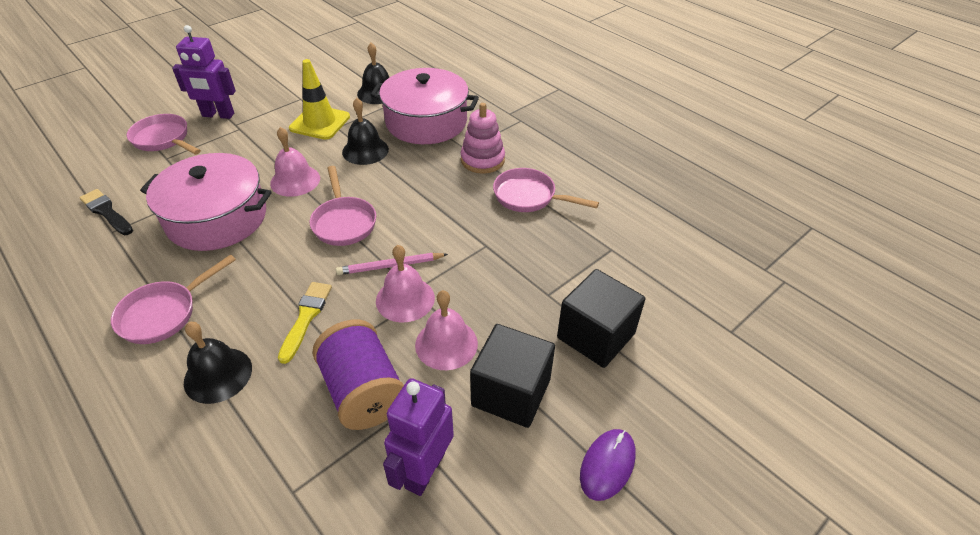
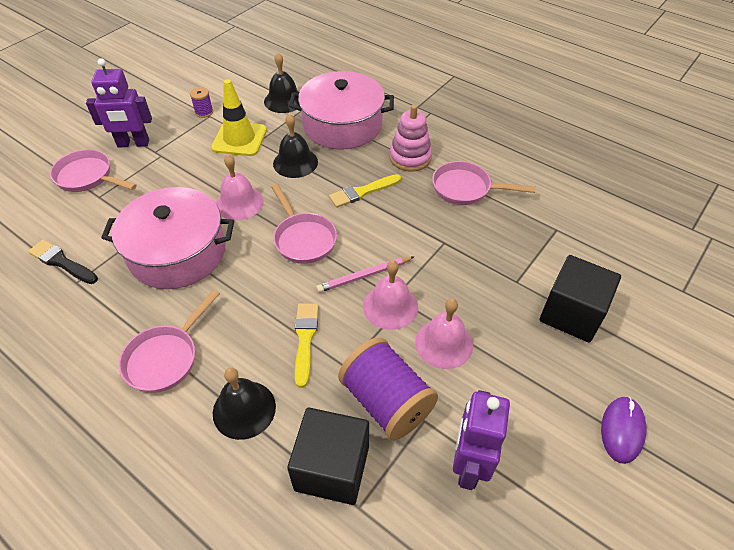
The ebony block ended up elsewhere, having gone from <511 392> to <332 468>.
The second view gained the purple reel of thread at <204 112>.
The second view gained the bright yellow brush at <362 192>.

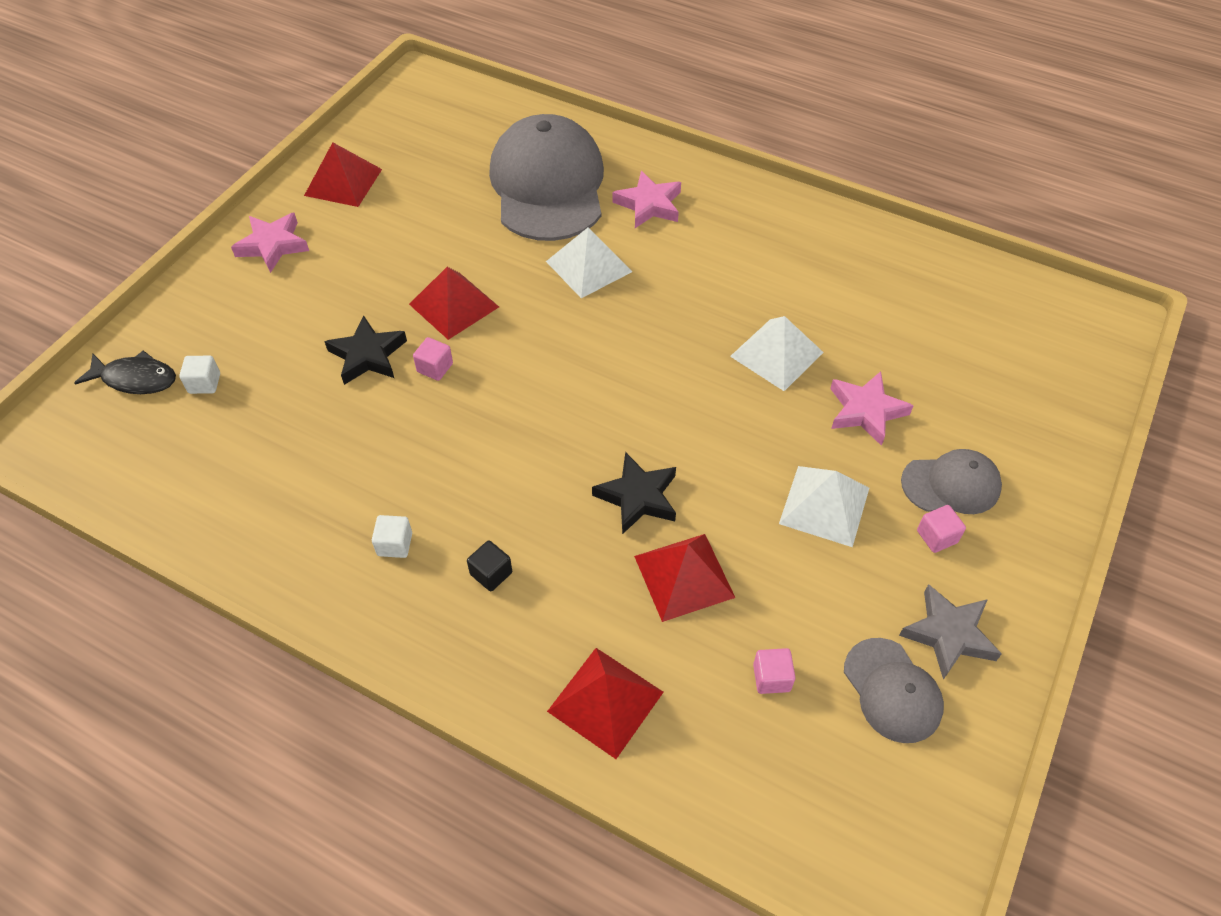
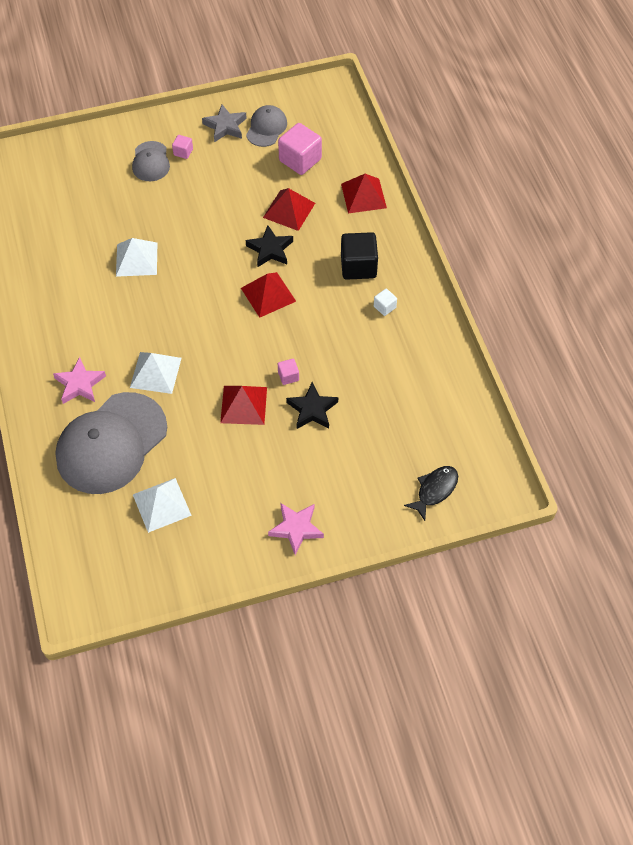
The ebony toy fish at <136 379> ended up facing another way, 75 degrees clockwise from before.
The second view lost the pure white block at <204 383>.
The scarlet pyramid ended up elsewhere, having gone from <343 182> to <268 294>.
The size of the ebony block at <491 573> changed by a factor of 2.03.
The size of the rosy block at <771 678> changed by a factor of 2.03.
The pure white pyramid ended up elsewhere, having gone from <824 505> to <162 505>.
The second view lost the rosy five-pointed star at <865 411>.
The gray peaked cap at <951 484> ended up facing another way, 135 degrees counterclockwise from before.

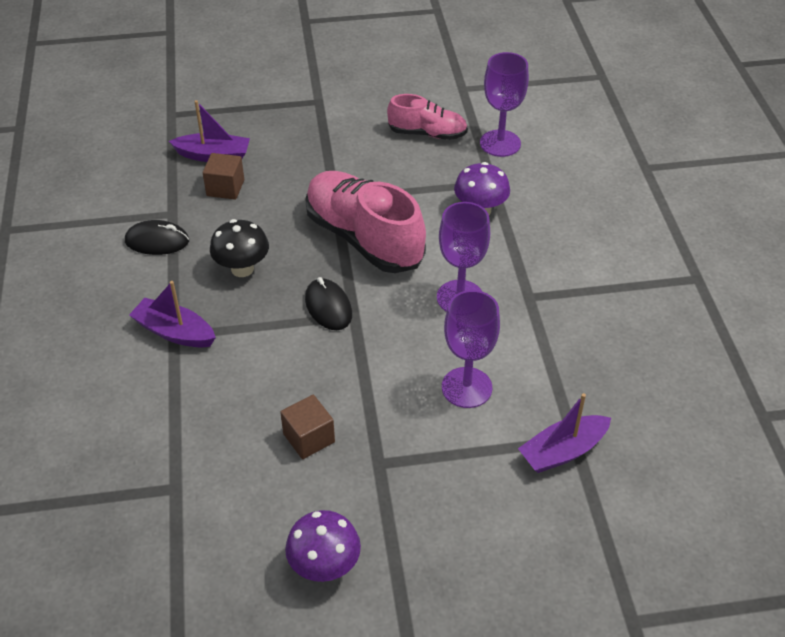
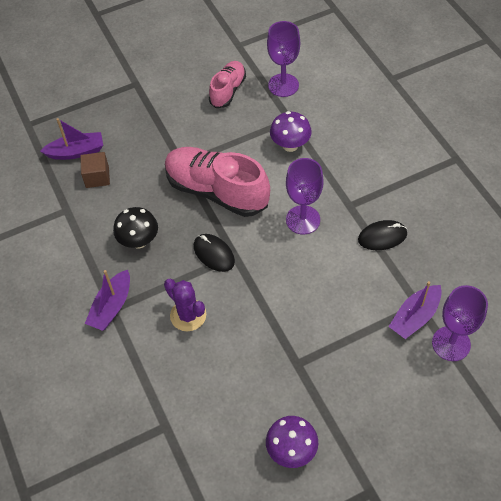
The ebony computer mouse ended up elsewhere, having gone from <157 241> to <382 237>.
The purple toy boat at <174 332> ended up facing another way, 75 degrees counterclockwise from before.
The second view lost the brown block at <309 438>.
The rosy shoe at <427 133> ended up facing another way, 60 degrees counterclockwise from before.
The purple goblet ended up elsewhere, having gone from <466 387> to <451 343>.
The second view gained the purple saguaro cactus at <188 315>.

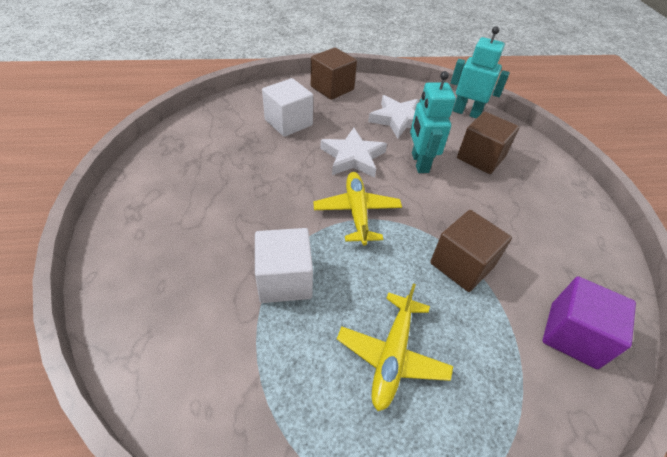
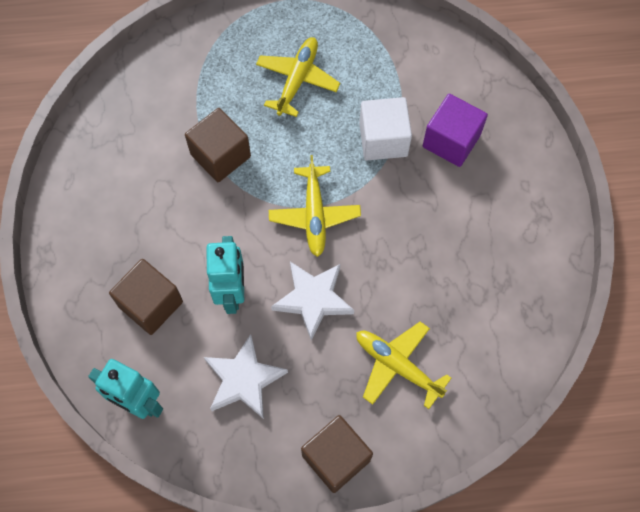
Where the pure white block stood at <288 122>, the bright yellow toy plane came to stand at <397 366>.
The purple block ended up elsewhere, having gone from <573 335> to <451 141>.

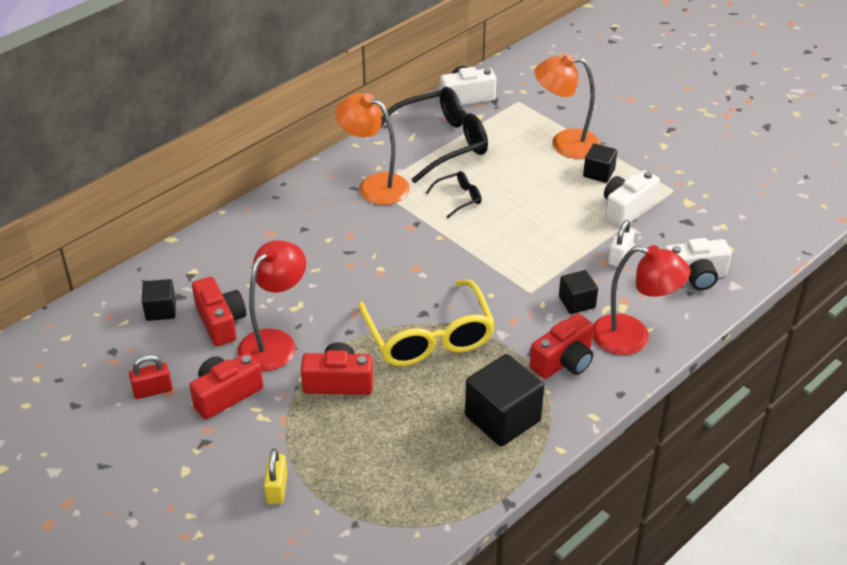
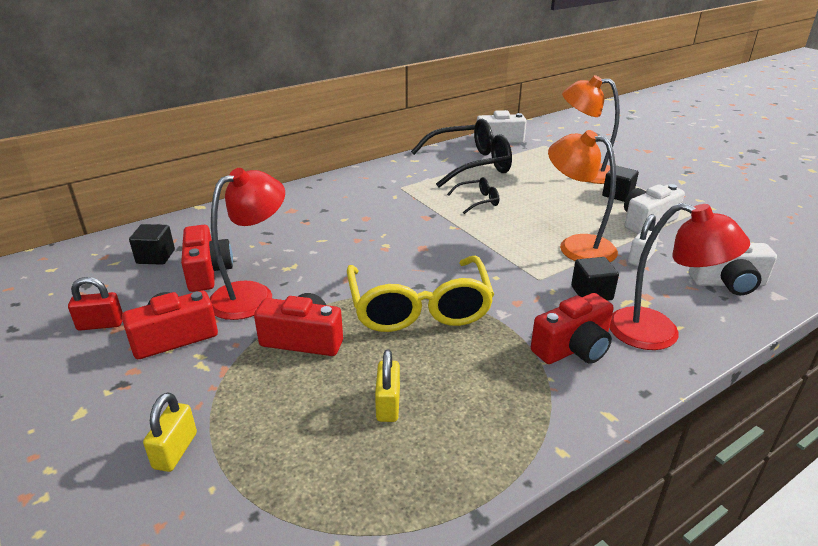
The bright orange lamp ended up elsewhere, having gone from <374 185> to <576 246>.
The second view lost the ebony block at <502 418>.
The second view gained the bright yellow lock at <388 404>.

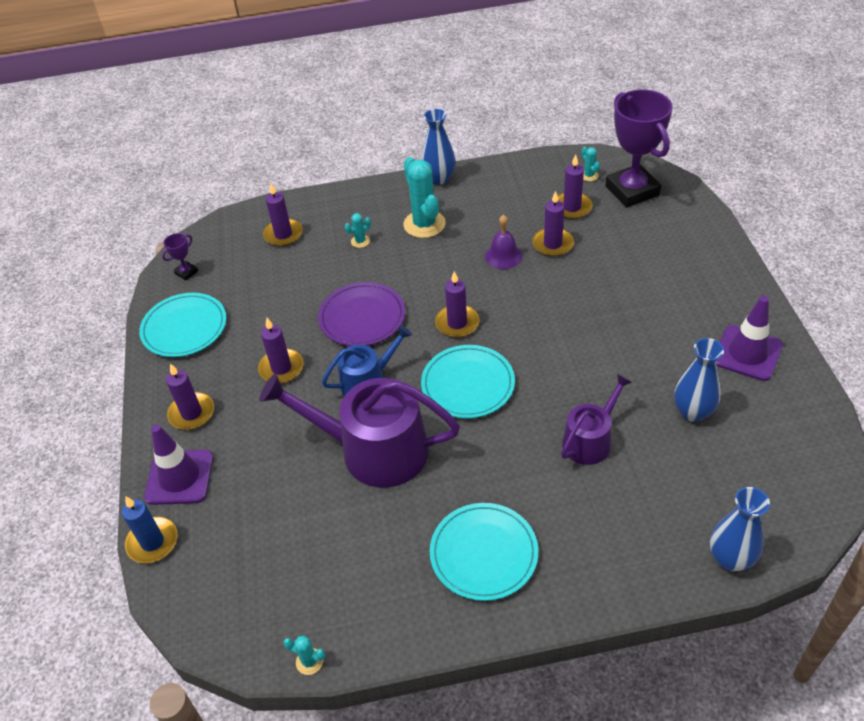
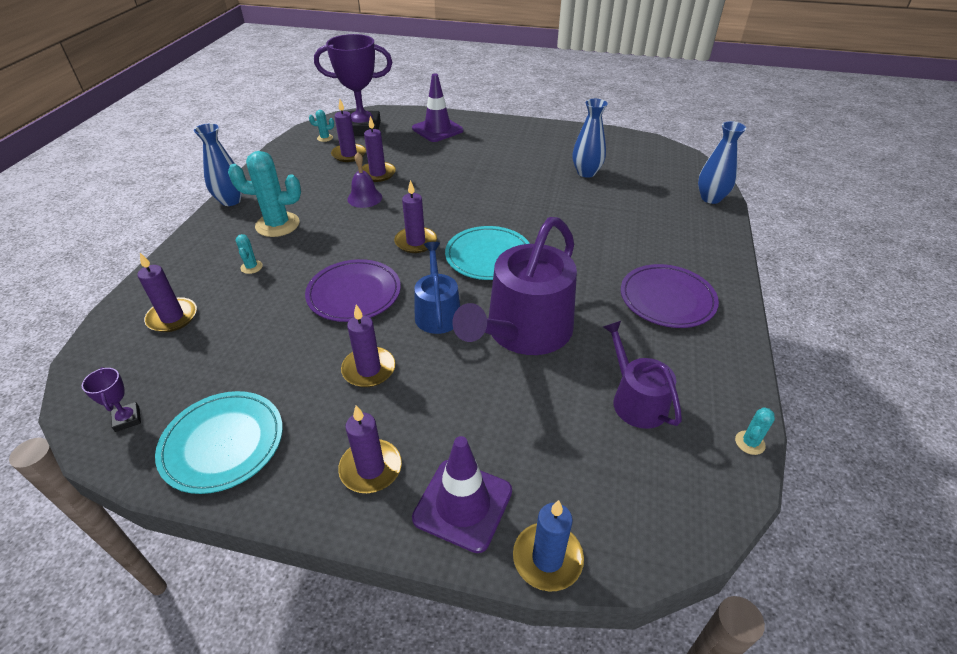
What was the aqua dinner plate at <483 553> turned into the purple dinner plate at <667 299>.
The purple sprinkling can ended up elsewhere, having gone from <590 440> to <635 400>.
The purple road cone ended up elsewhere, having gone from <747 353> to <437 129>.

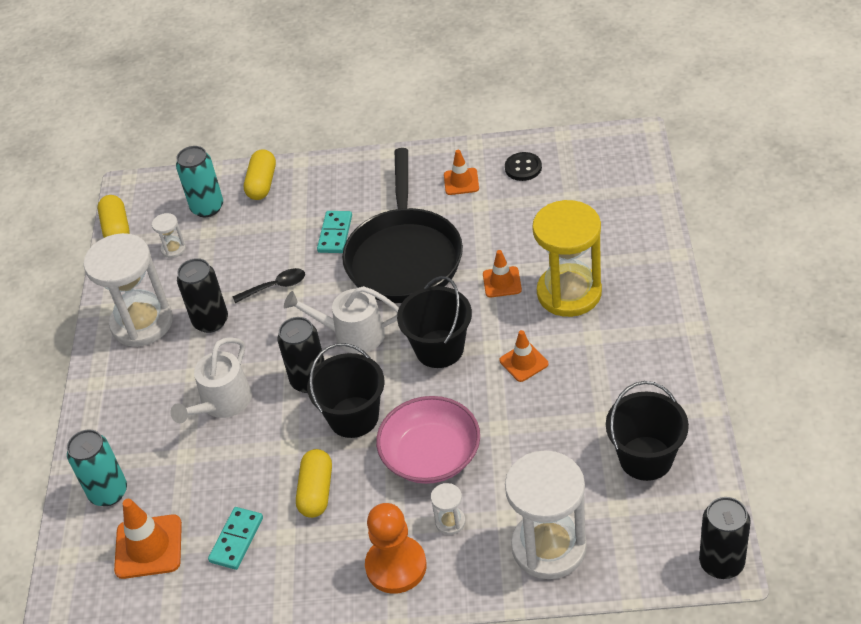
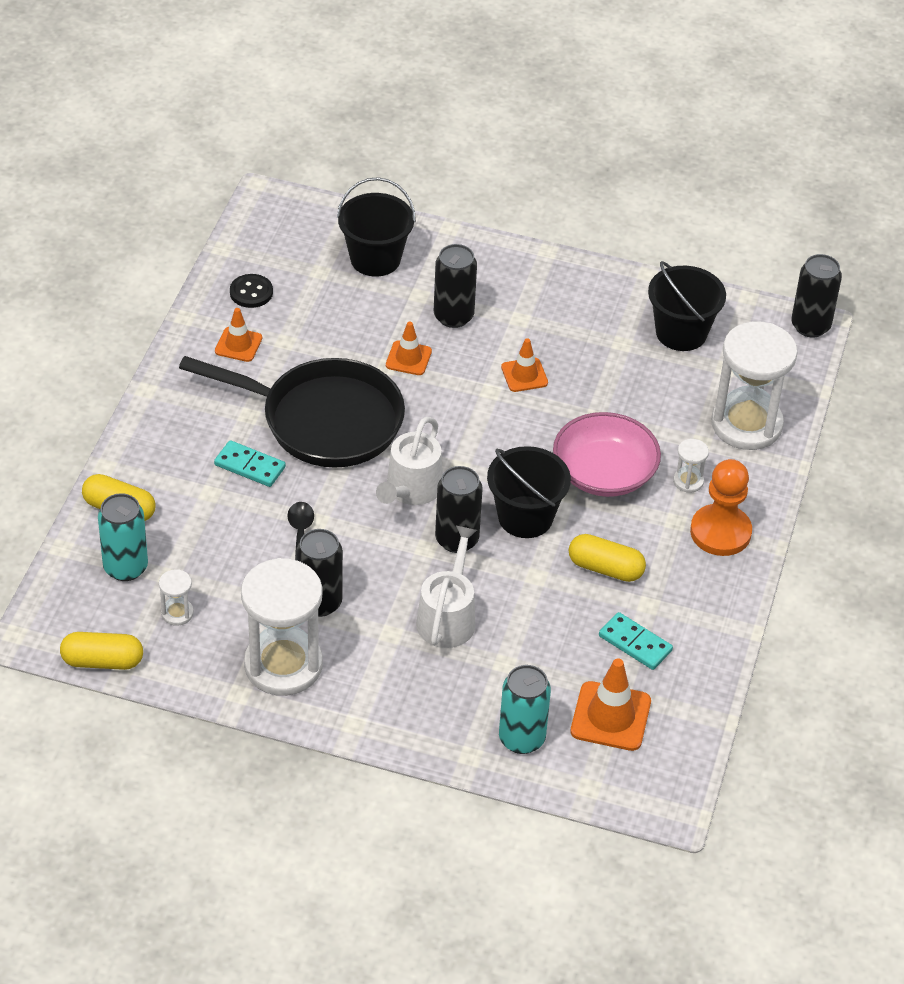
The pure white sprinkling can at <222 403> ended up facing another way, 120 degrees counterclockwise from before.
The ebony pail ended up elsewhere, having gone from <439 349> to <375 259>.
Where the bright yellow hourglass stood at <569 293>, the ebony soda can came to stand at <453 316>.

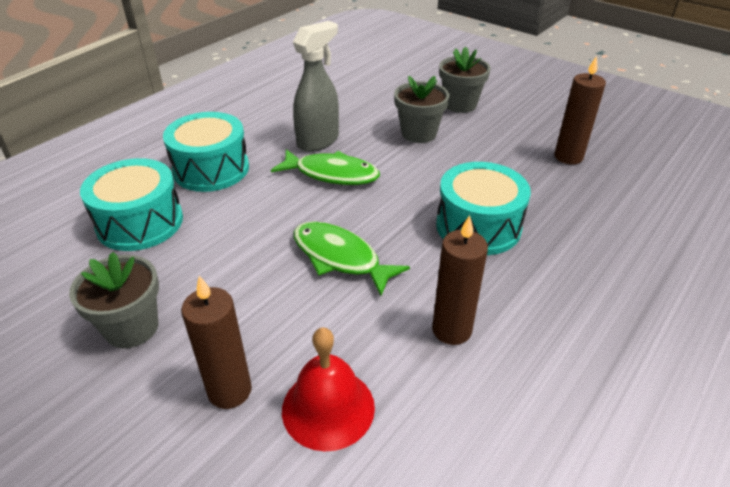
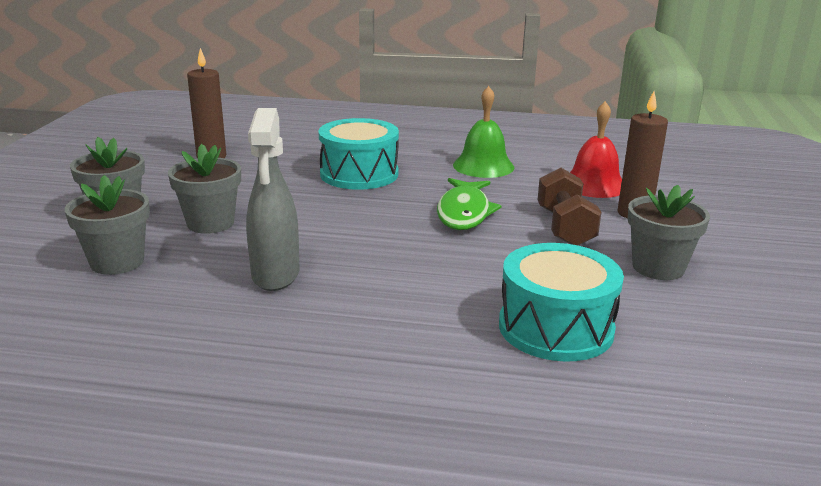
The second view lost the aqua drum at <211 169>.
The second view lost the green toy fish at <332 174>.
The gray spray bottle at <318 141> ended up facing another way, 105 degrees counterclockwise from before.
Where the brown wax candle stood at <451 330>, the green school bell came to stand at <483 166>.
The second view gained the gray plant pot at <117 262>.
The second view gained the brown dumbbell at <565 228>.

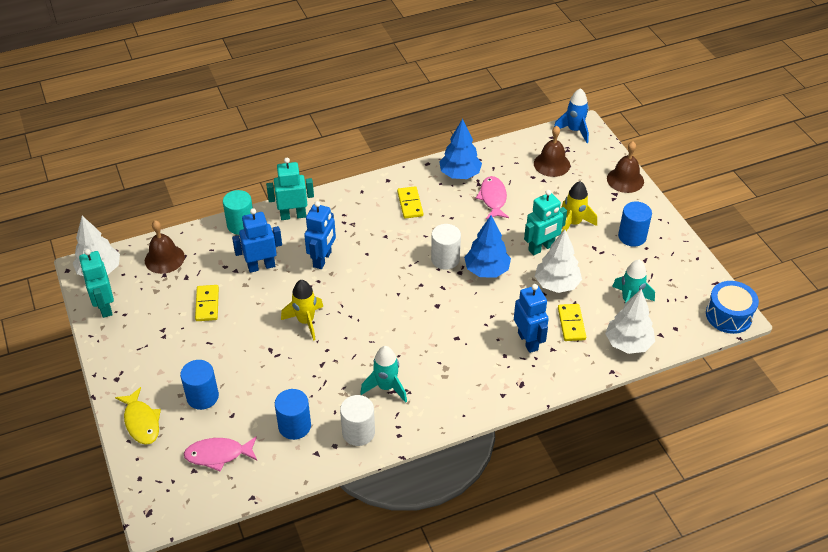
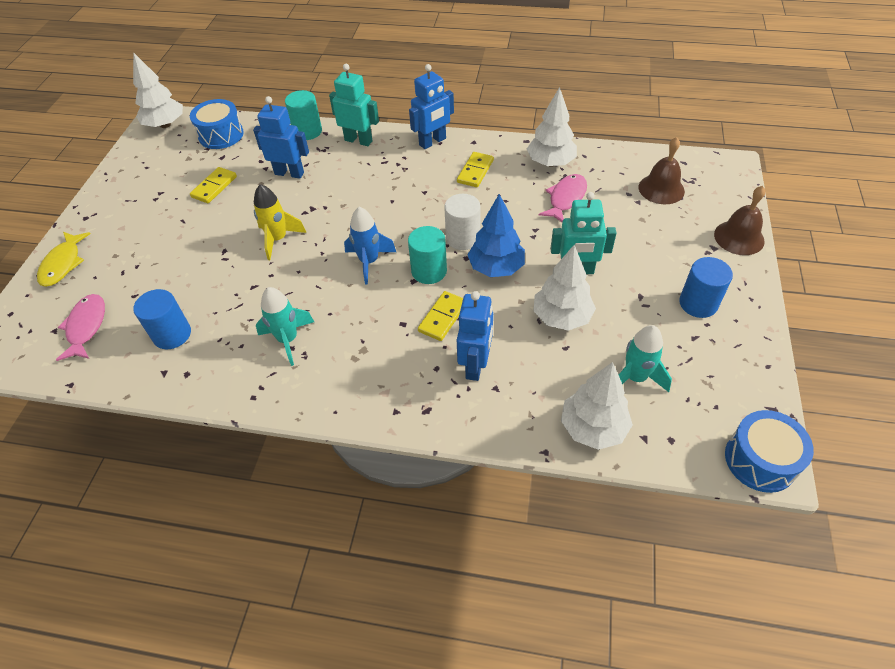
The second view lost the aqua robot at <105 307>.
Where the brown school bell stood at <164 258>, the royal blue drum came to stand at <221 135>.
The second view lost the royal blue solid cylinder at <202 397>.
The rosy toy fish at <218 455> ended up facing another way, 60 degrees clockwise from before.
The royal blue robot ended up elsewhere, having gone from <322 259> to <432 142>.
The second view lost the pure white solid cylinder at <358 432>.
What was the royal blue tree at <460 174> turned into the pure white tree at <550 162>.
The royal blue toy rocket ended up elsewhere, having gone from <574 130> to <369 262>.
The bright yellow domino ended up elsewhere, having gone from <571 324> to <442 317>.
The second view lost the bright yellow toy rocket at <573 223>.
The second view gained the aqua solid cylinder at <429 271>.

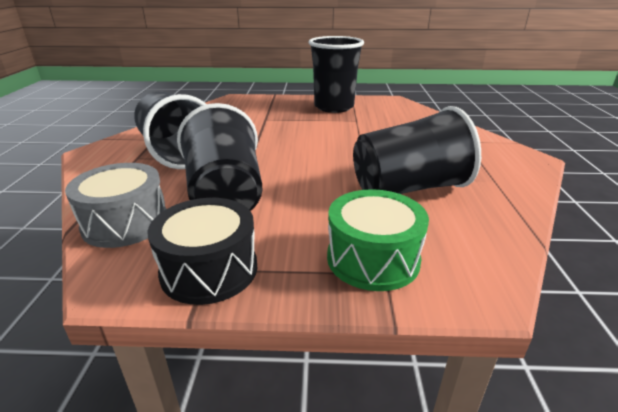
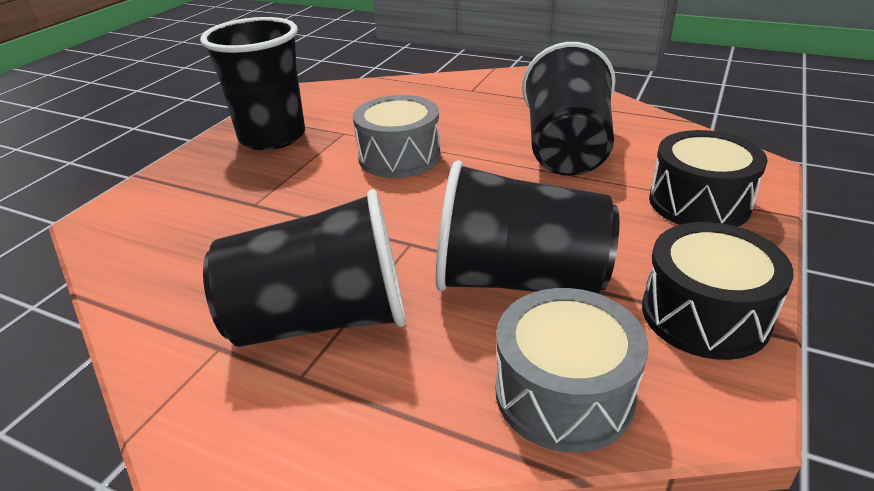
What was the green drum at <373 258> turned into the ebony drum at <699 203>.
The second view gained the gray drum at <399 157>.

